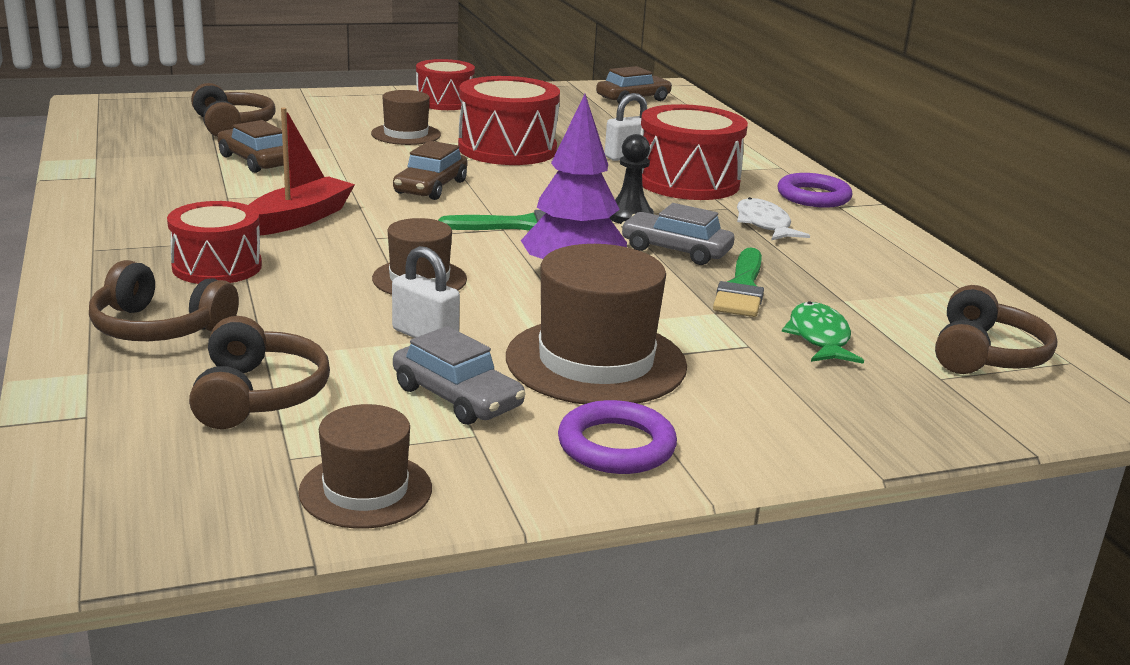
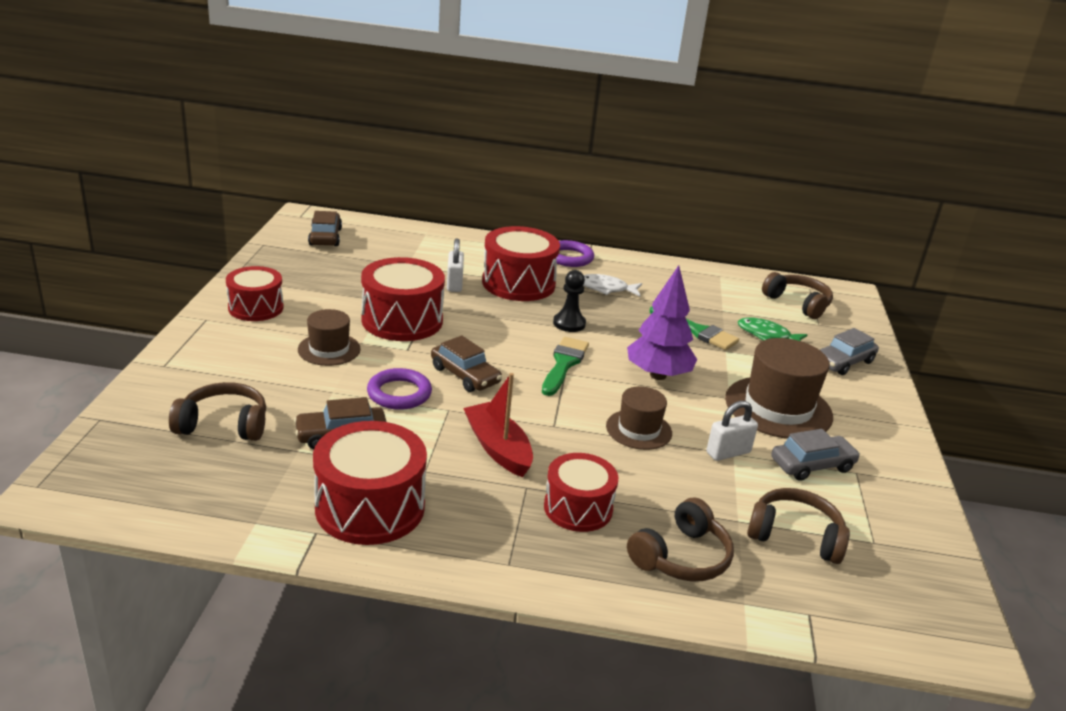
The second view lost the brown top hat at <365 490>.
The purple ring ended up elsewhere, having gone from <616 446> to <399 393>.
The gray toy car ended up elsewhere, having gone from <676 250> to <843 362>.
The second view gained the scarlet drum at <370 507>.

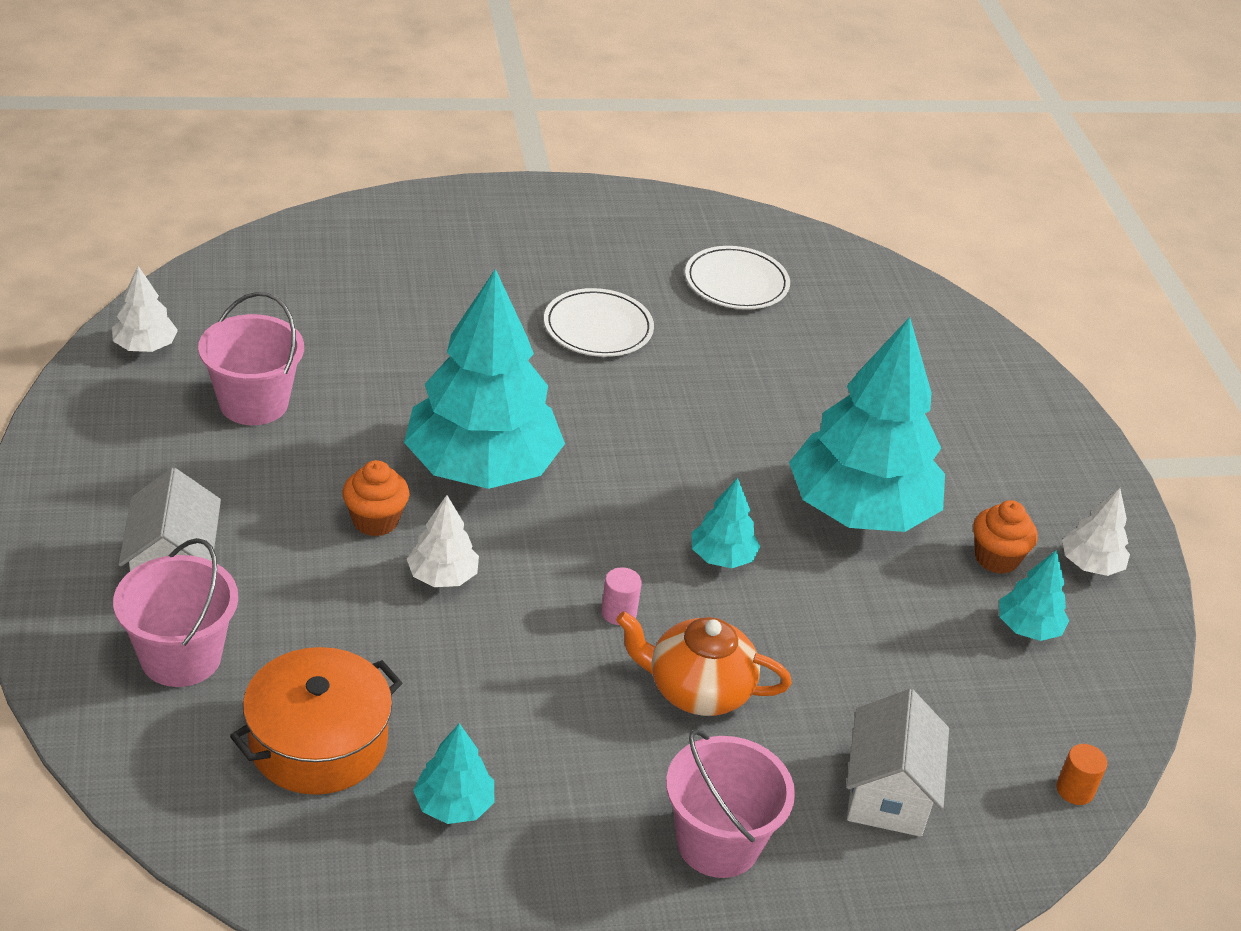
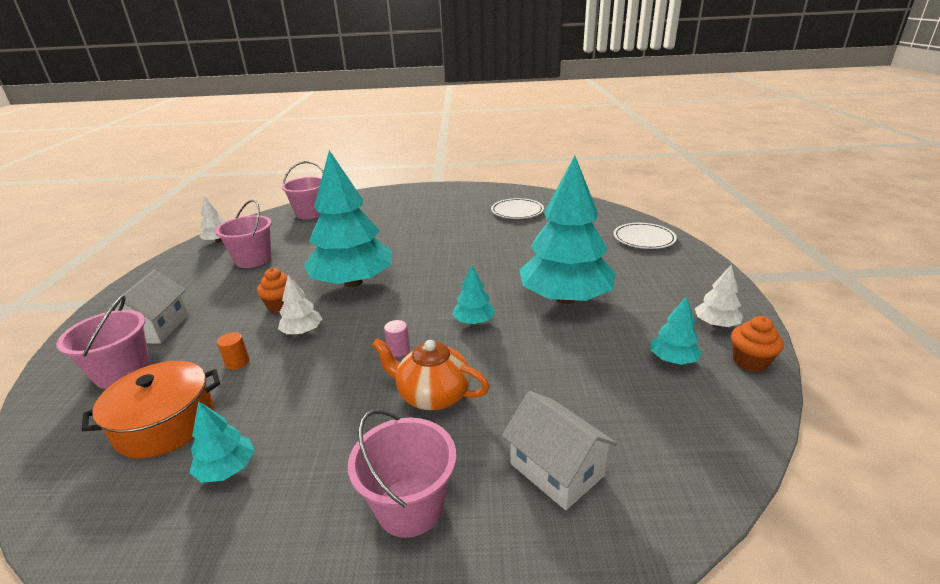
The pure white dinner plate ended up elsewhere, having gone from <598 327> to <644 238>.
The pure white toy house at <887 792> ended up facing another way, 60 degrees counterclockwise from before.
The bright orange fairy cake ended up elsewhere, having gone from <996 558> to <750 362>.
The bright orange solid cylinder ended up elsewhere, having gone from <1074 790> to <237 362>.
The second view gained the rosy pail at <310 213>.

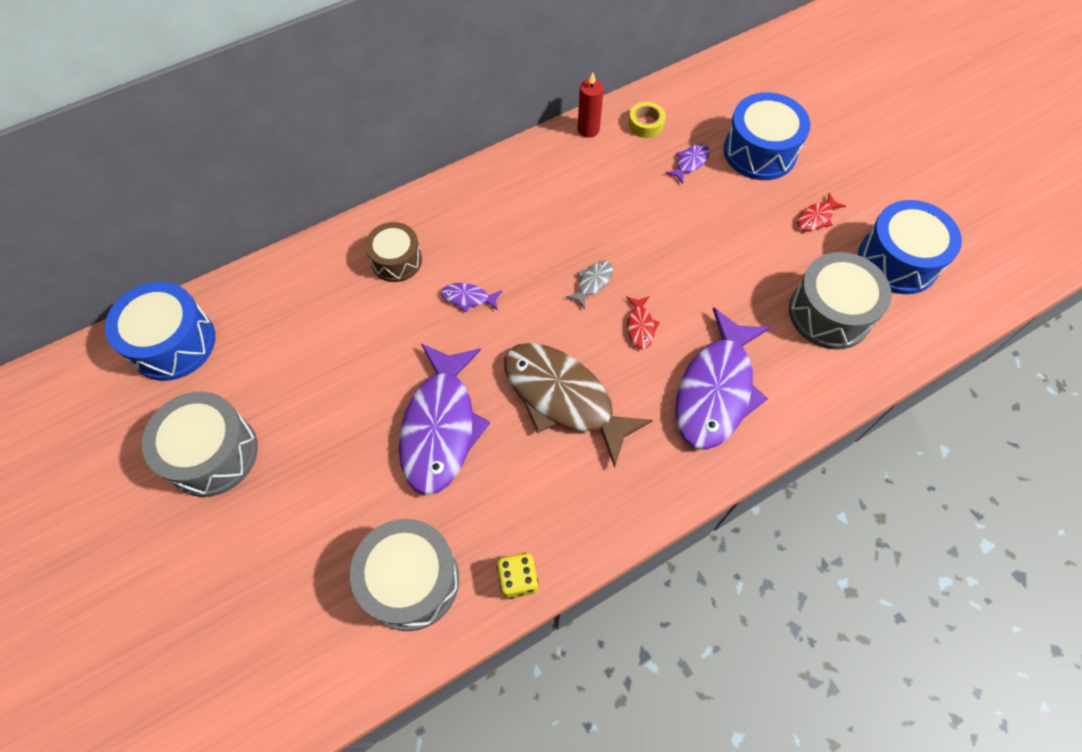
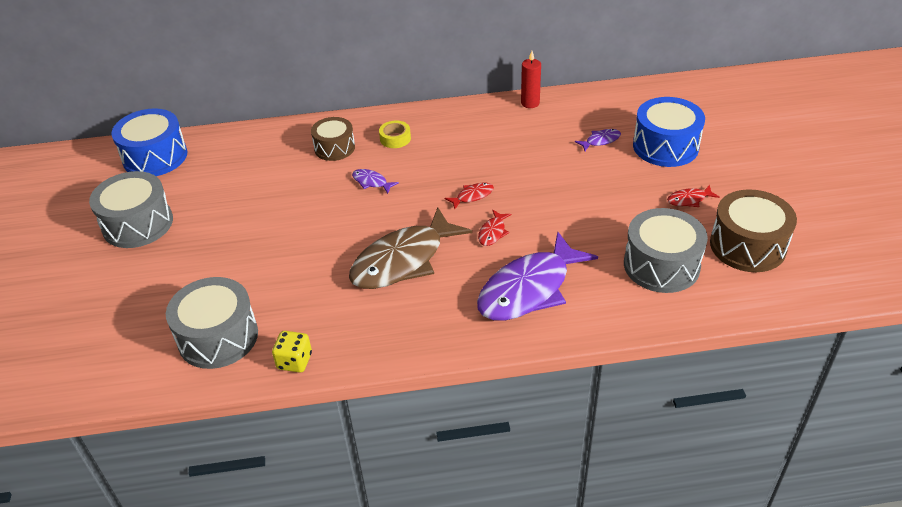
The second view lost the purple toy fish at <440 427>.
The brown toy fish at <563 398> ended up facing another way, 105 degrees counterclockwise from before.
What was the gray toy fish at <592 282> turned into the scarlet toy fish at <472 196>.
The bright yellow tape ended up elsewhere, having gone from <646 124> to <395 138>.
What was the royal blue drum at <898 260> turned into the brown drum at <747 246>.

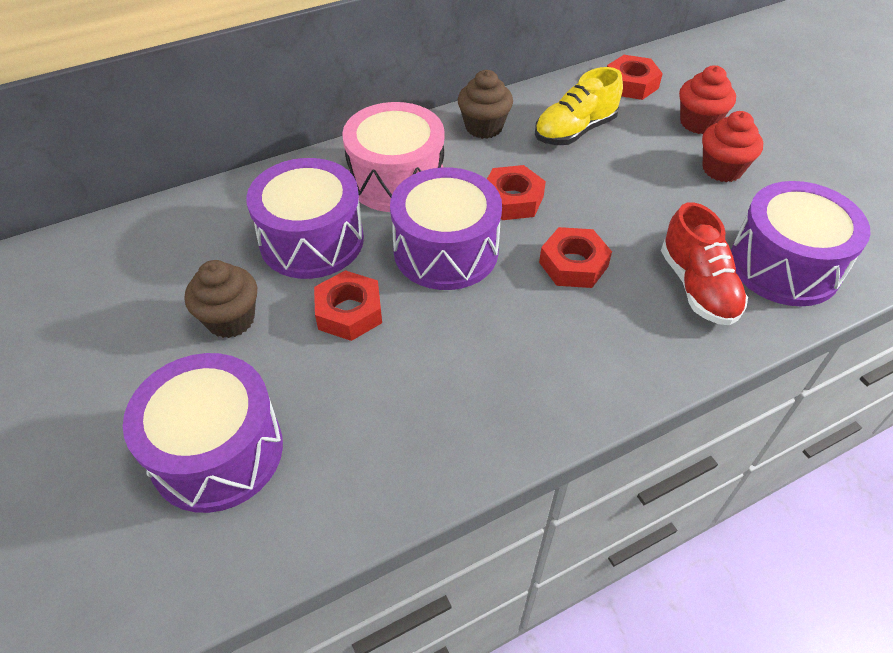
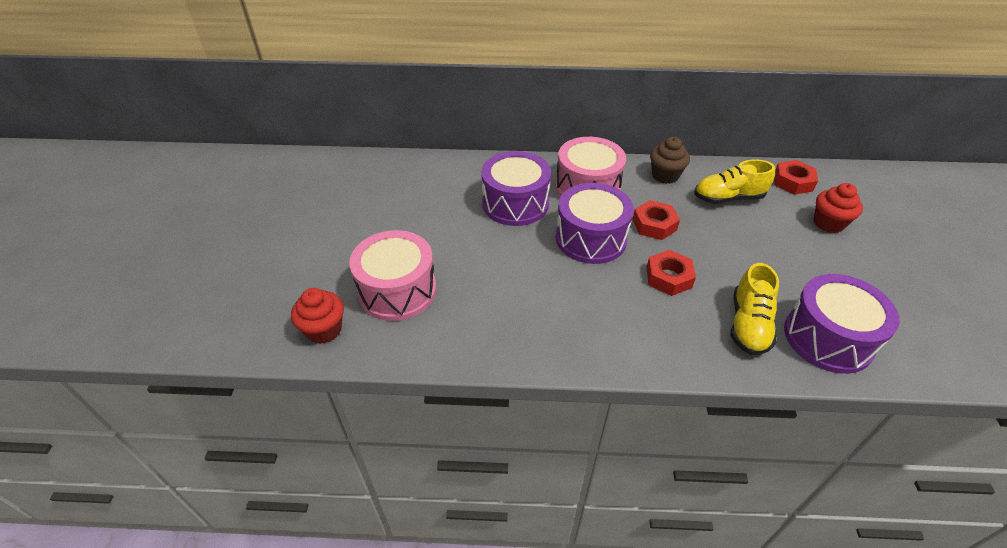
What was the purple drum at <217 451> turned into the rosy drum at <397 290>.
The second view lost the brown fairy cake at <230 319>.
The second view lost the scarlet hex nut at <349 312>.
What was the scarlet shoe at <697 287> turned into the bright yellow shoe at <748 325>.
The scarlet fairy cake ended up elsewhere, having gone from <722 169> to <324 330>.

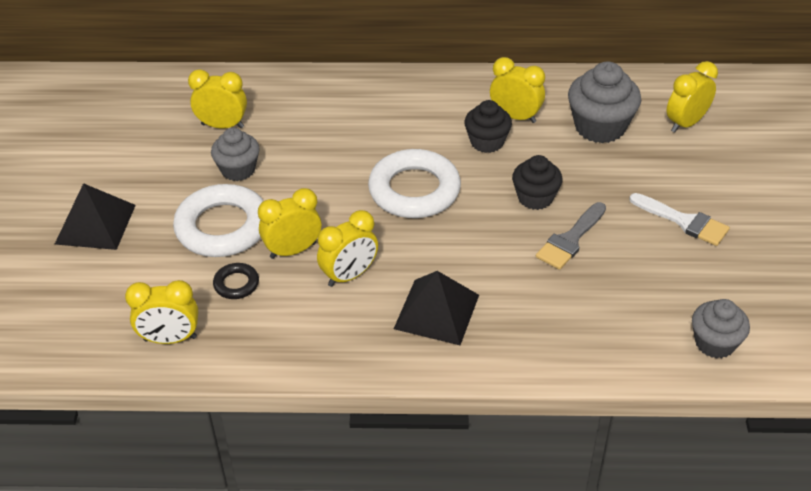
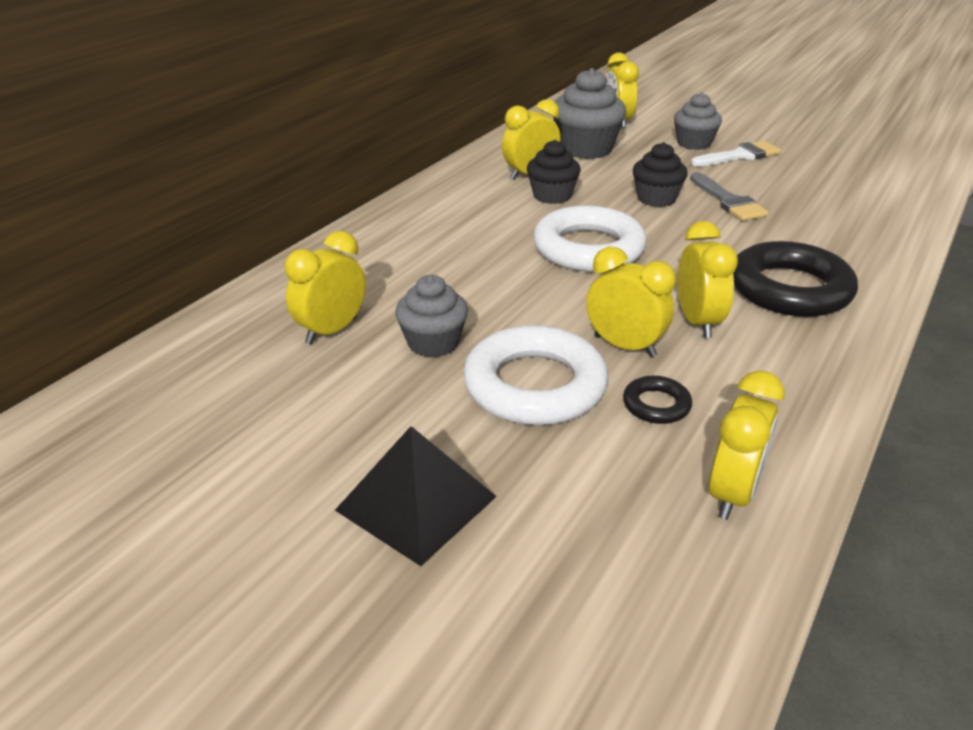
The bright yellow bedside clock at <293 250> ended up facing another way, 120 degrees clockwise from before.
Where the ebony pyramid stood at <437 311>, the ebony ring came to stand at <790 289>.
The gray fairy cake ended up elsewhere, having gone from <715 343> to <693 143>.

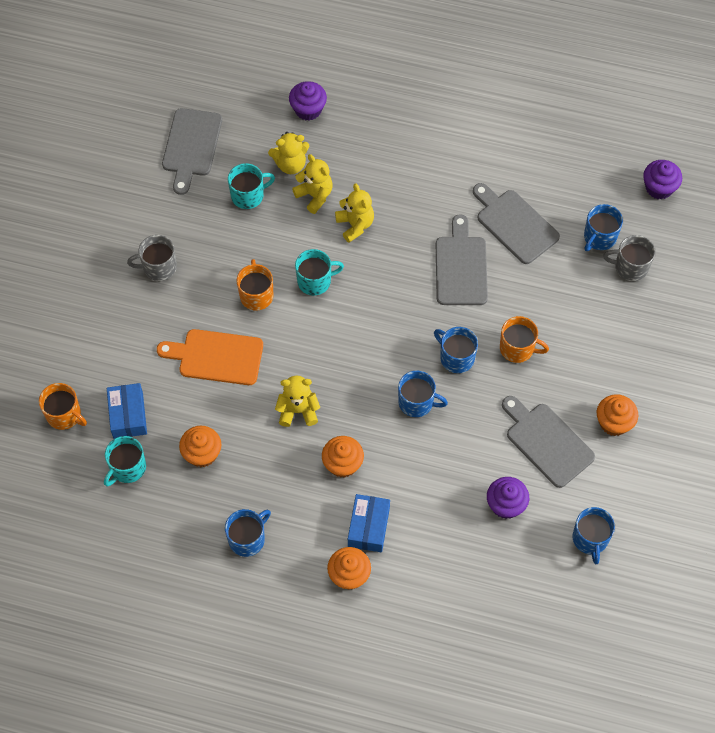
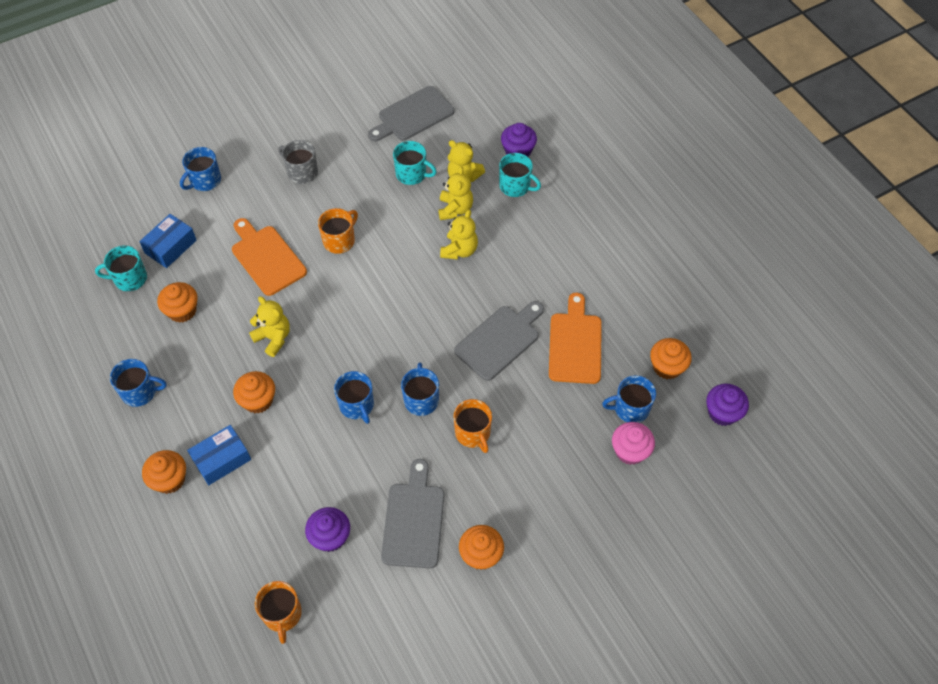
The bright orange mug ended up elsewhere, having gone from <64 415> to <282 614>.
The aqua mug ended up elsewhere, having gone from <315 281> to <515 186>.
What was the gray bread board at <514 224> turned into the bright orange bread board at <575 344>.
The royal blue mug ended up elsewhere, having gone from <590 539> to <205 180>.
Where the gray mug stood at <630 267>, the rosy fairy cake came to stand at <630 451>.
The second view gained the bright orange fairy cake at <667 367>.

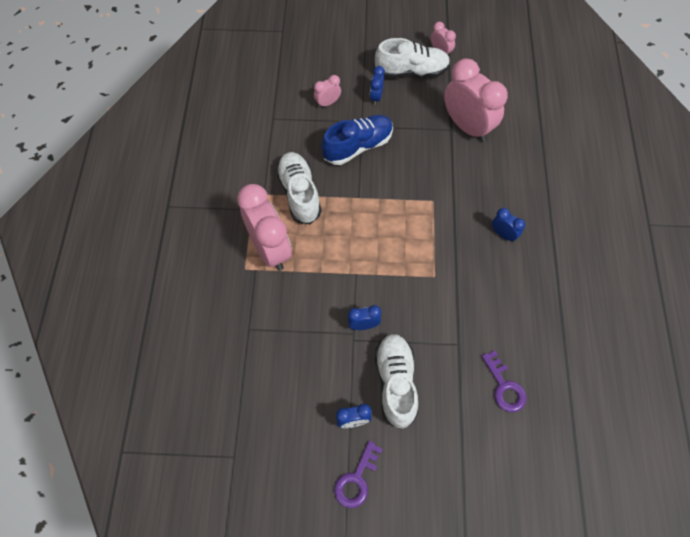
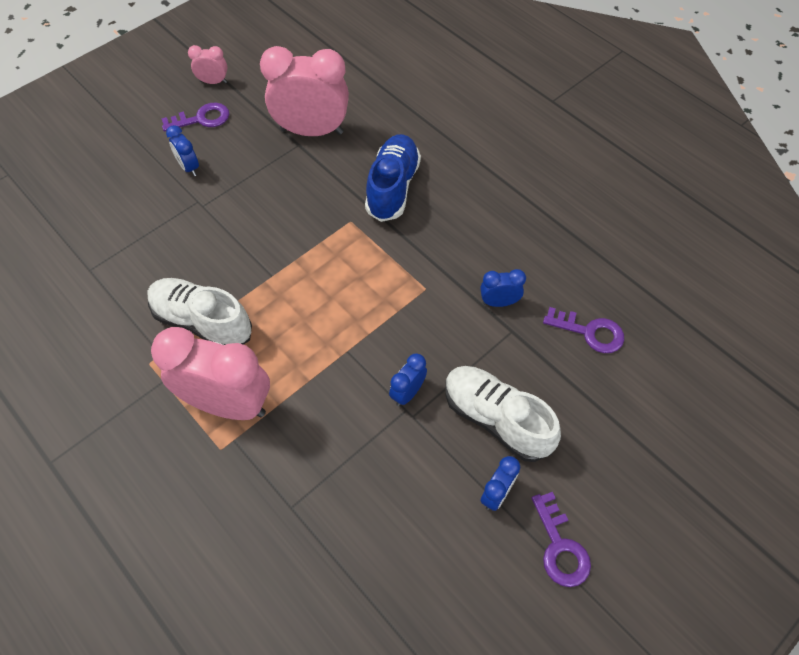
The second view lost the rosy bedside clock at <327 103>.
The royal blue shoe ended up elsewhere, having gone from <358 146> to <392 187>.
Where the pure white shoe stood at <411 71>, the purple latchkey came to stand at <202 119>.
The royal blue bedside clock ended up elsewhere, having gone from <503 234> to <499 302>.

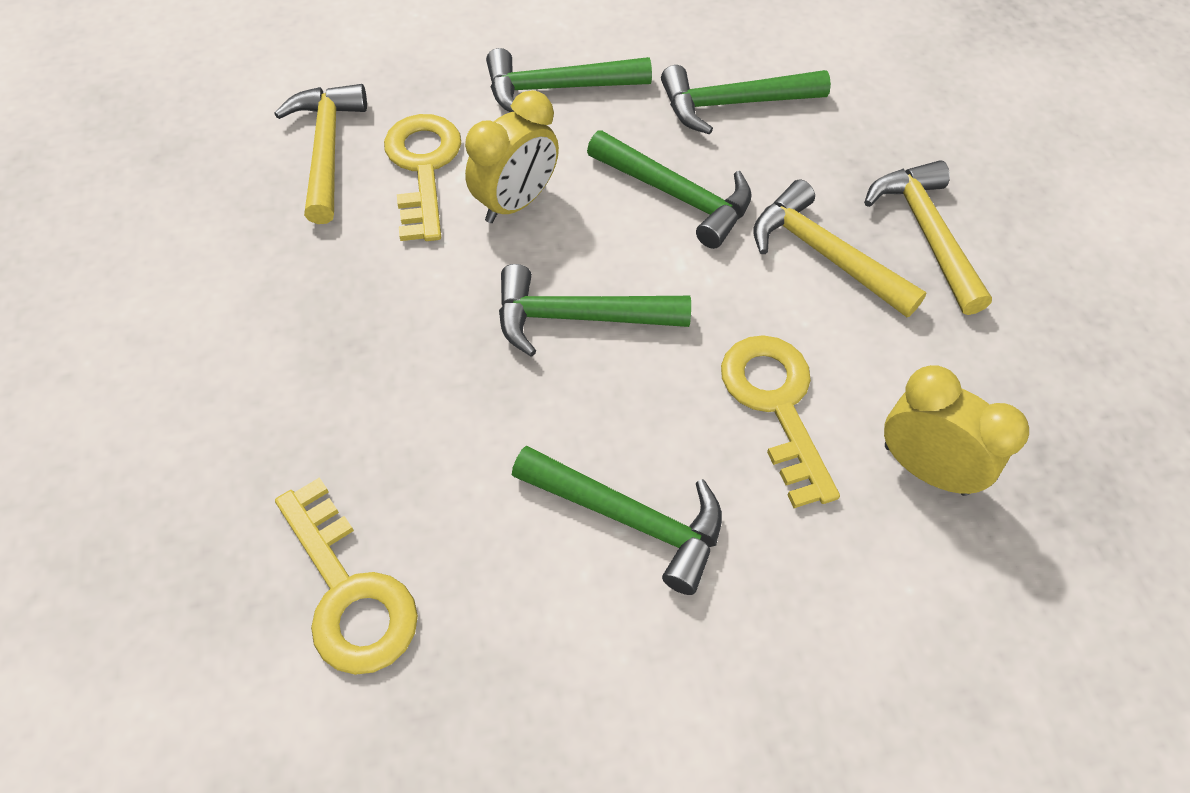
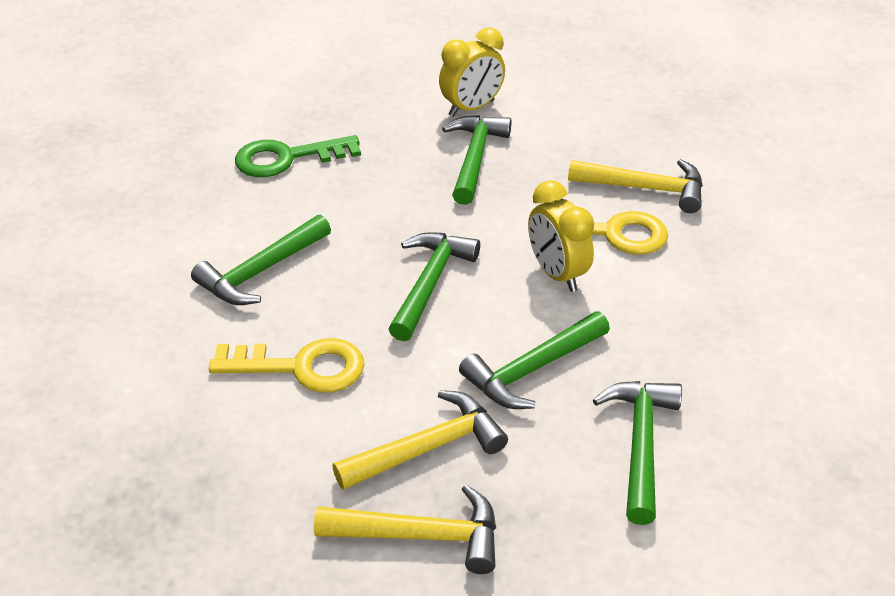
What was the bright yellow latchkey at <349 592> turned into the green latchkey at <287 158>.
The green carpenter's hammer ended up elsewhere, having gone from <557 88> to <475 158>.
The bright yellow bedside clock ended up elsewhere, having gone from <925 469> to <471 108>.

